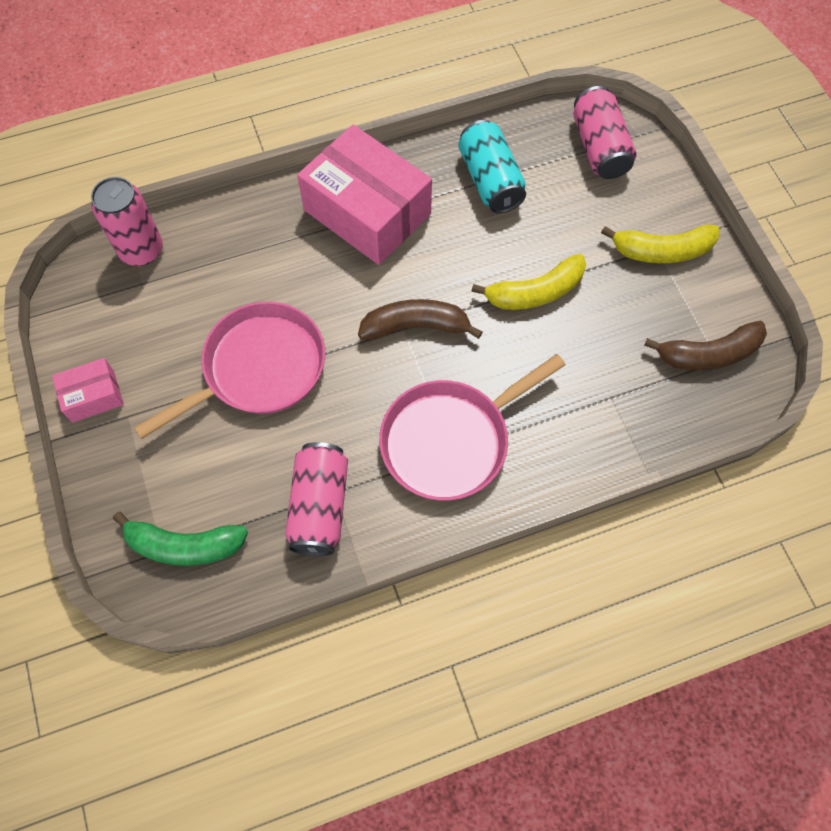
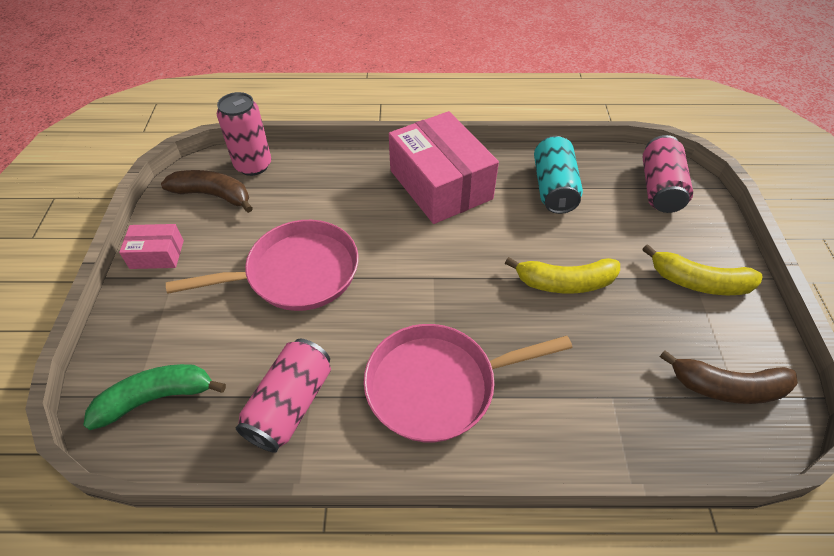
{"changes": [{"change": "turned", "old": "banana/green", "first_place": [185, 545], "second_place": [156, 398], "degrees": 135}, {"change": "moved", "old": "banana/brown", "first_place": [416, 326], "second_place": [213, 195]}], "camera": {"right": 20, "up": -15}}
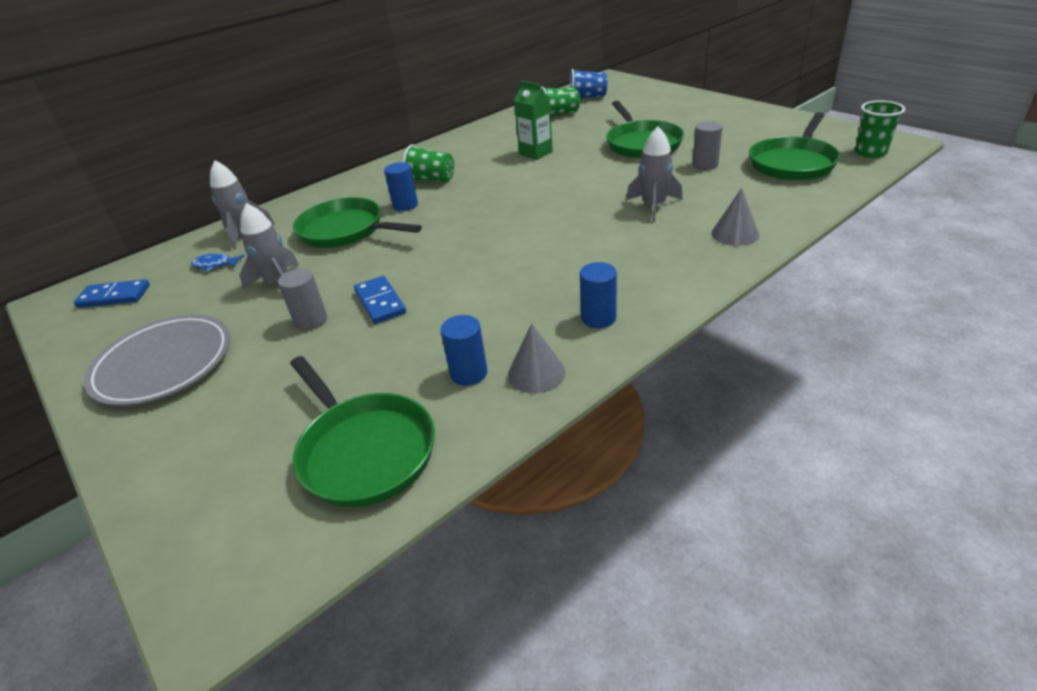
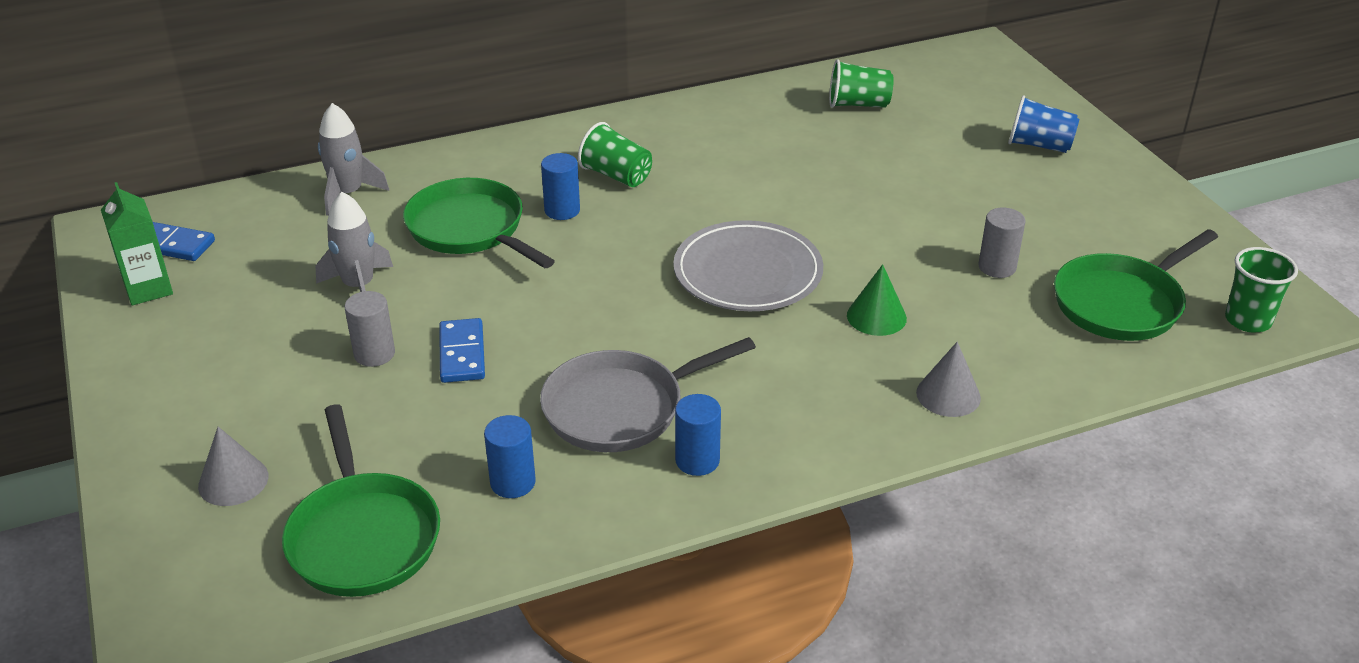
{"changes": [{"change": "moved", "old": "carton/green", "first_place": [535, 153], "second_place": [148, 289]}, {"change": "moved", "old": "cone/grey", "first_place": [536, 373], "second_place": [233, 481]}, {"change": "added", "new": "pan/grey", "second_place": [620, 407]}, {"change": "moved", "old": "plate/grey", "first_place": [163, 364], "second_place": [748, 273]}, {"change": "replaced", "old": "rocket/grey", "new": "cone/green", "first_place": [653, 206], "second_place": [876, 316]}, {"change": "moved", "old": "cup/blue", "first_place": [587, 97], "second_place": [1039, 145]}, {"change": "removed", "old": "fish/blue", "first_place": [215, 265]}, {"change": "removed", "old": "pan/green", "first_place": [642, 143]}], "camera": {"right": 15, "up": 0}}
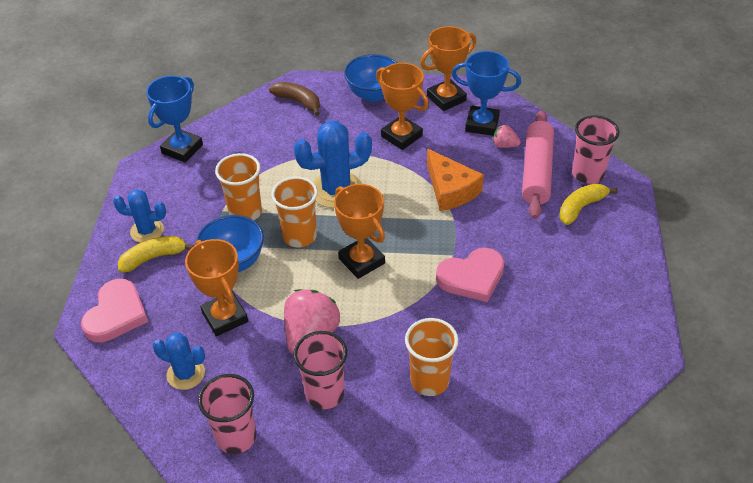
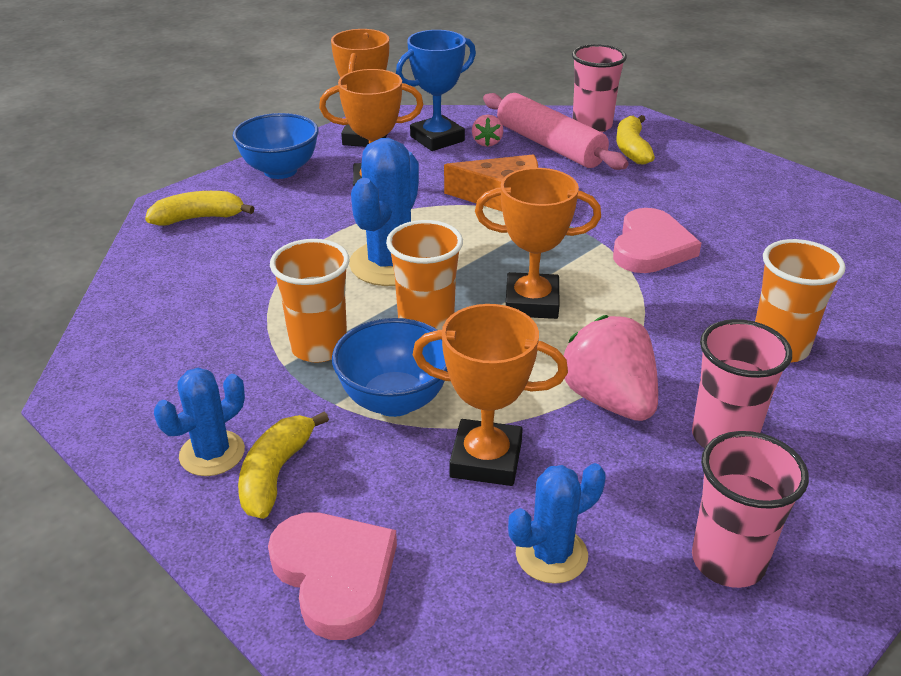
{"changes": [{"change": "recoloured", "old": "banana/brown", "new": "banana/yellow", "first_place": [298, 102], "second_place": [199, 218]}, {"change": "turned", "old": "strawberry/pink", "first_place": [504, 145], "second_place": [487, 142], "degrees": -60}, {"change": "removed", "old": "trophy/blue", "first_place": [182, 149]}], "camera": {"right": -50, "up": -10}}
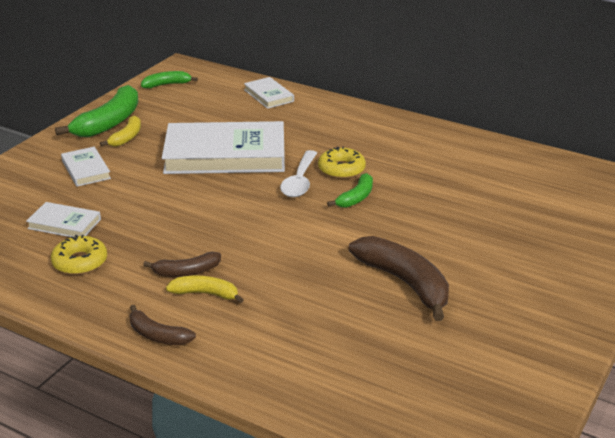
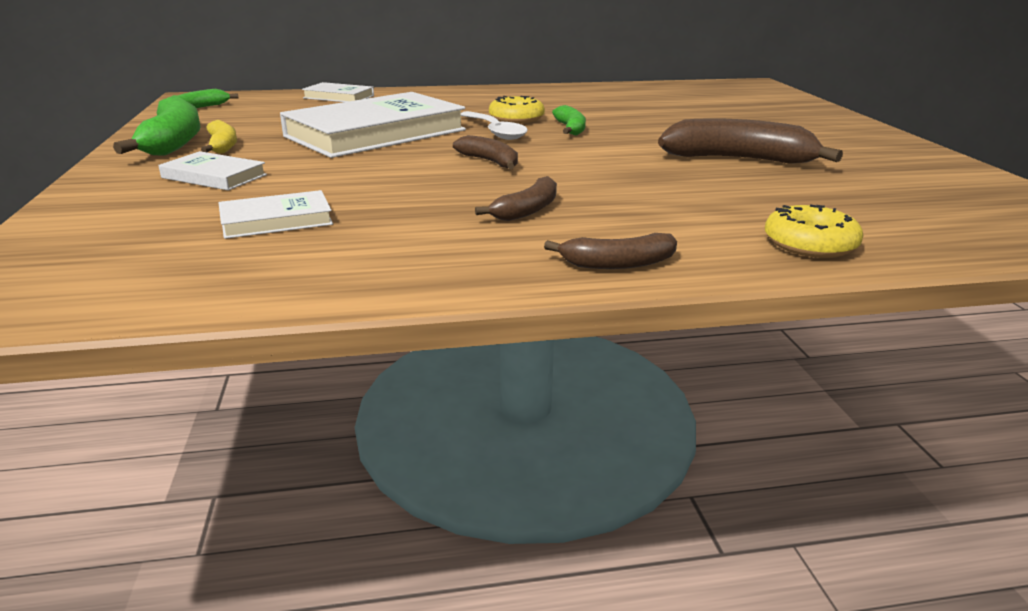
{"changes": [{"change": "added", "new": "banana/brown", "second_place": [490, 162]}, {"change": "moved", "old": "donut/yellow", "first_place": [80, 262], "second_place": [810, 244]}, {"change": "removed", "old": "banana/yellow", "first_place": [205, 294]}], "camera": {"right": -40, "up": -5}}
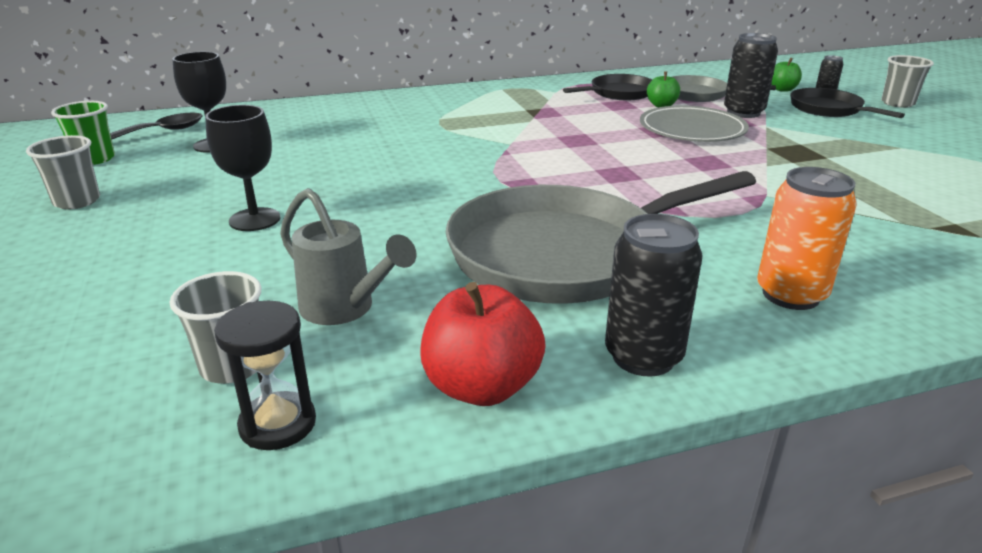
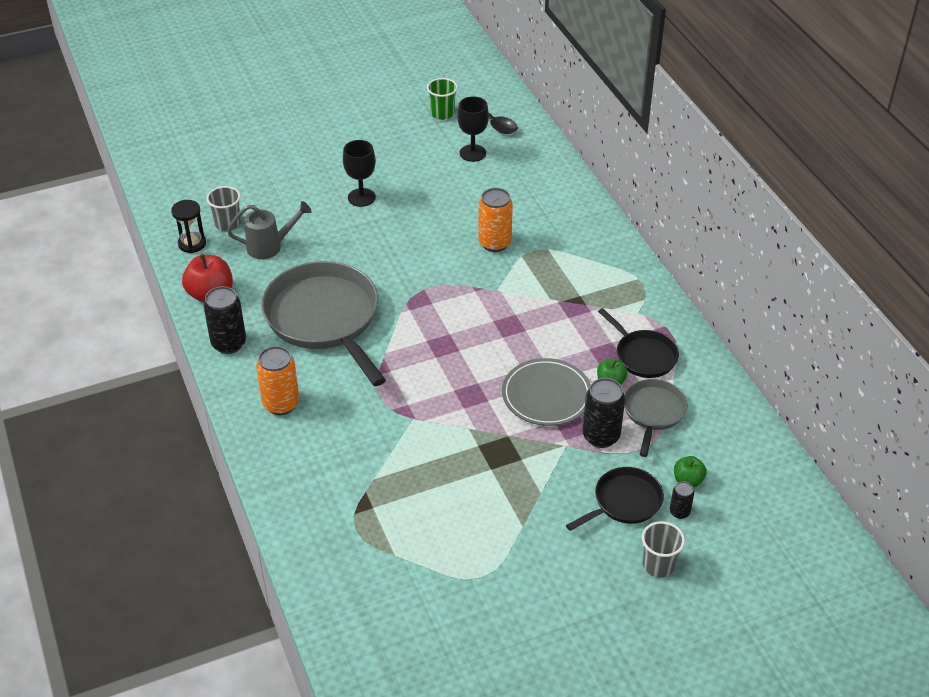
{"changes": [{"change": "turned", "old": "watering can/grey", "first_place": [345, 309], "second_place": [270, 247], "degrees": -135}, {"change": "added", "new": "can/orange", "second_place": [494, 243]}, {"change": "removed", "old": "cup/grey", "first_place": [77, 201]}], "camera": {"right": 85, "up": 15}}
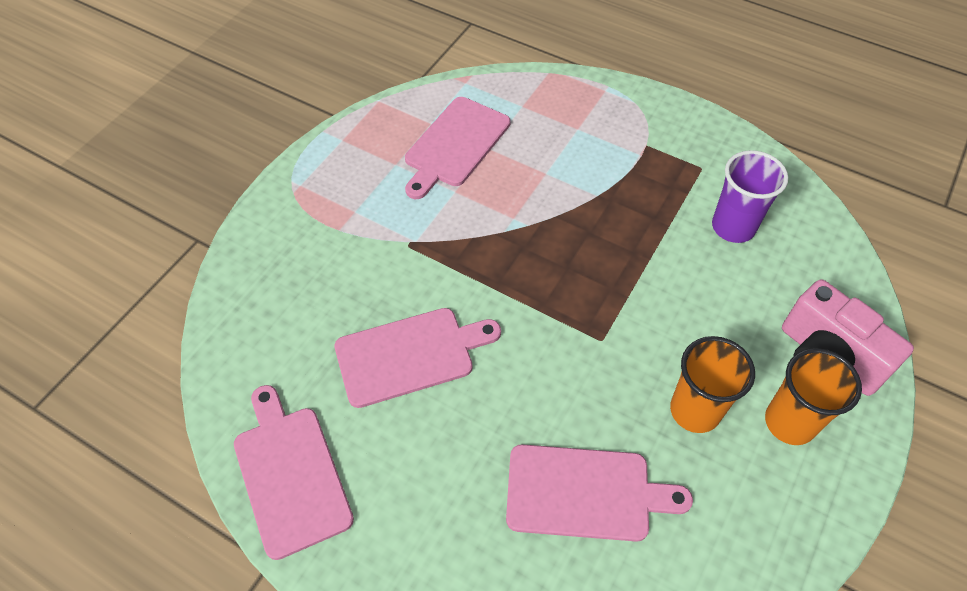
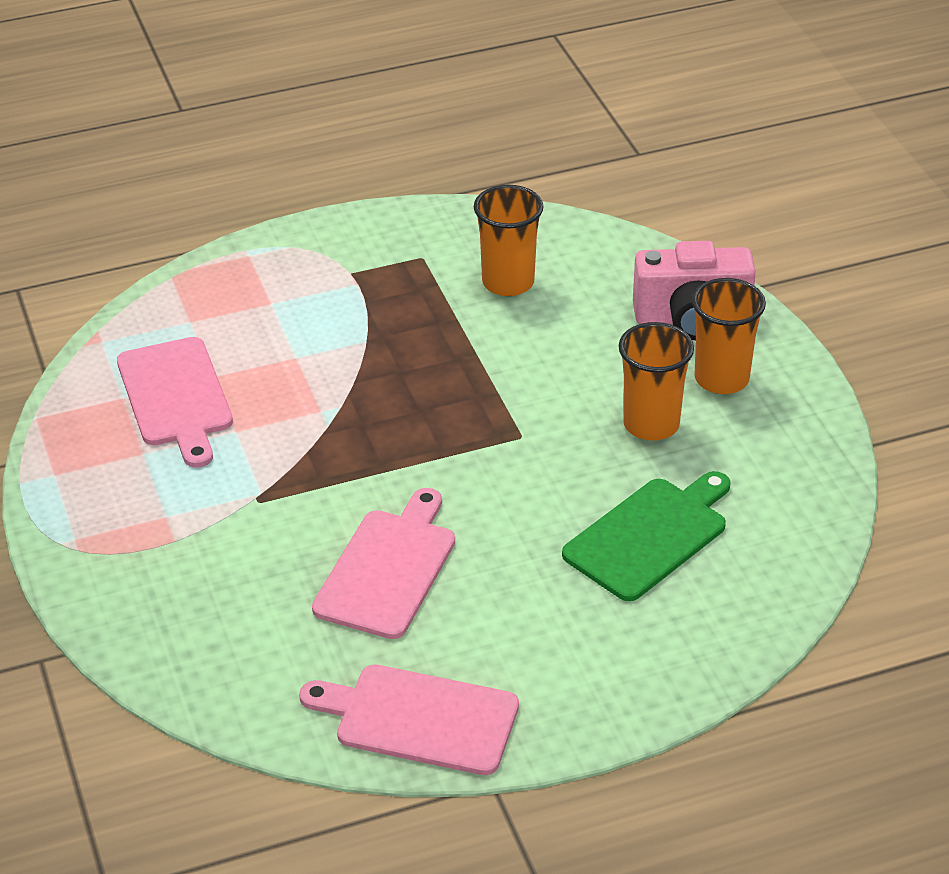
{"changes": [{"change": "recoloured", "old": "cup/purple", "new": "cup/orange", "first_place": [733, 227], "second_place": [508, 282]}, {"change": "recoloured", "old": "cutting board/pink", "new": "cutting board/green", "first_place": [585, 492], "second_place": [649, 536]}], "camera": {"right": -50, "up": -15}}
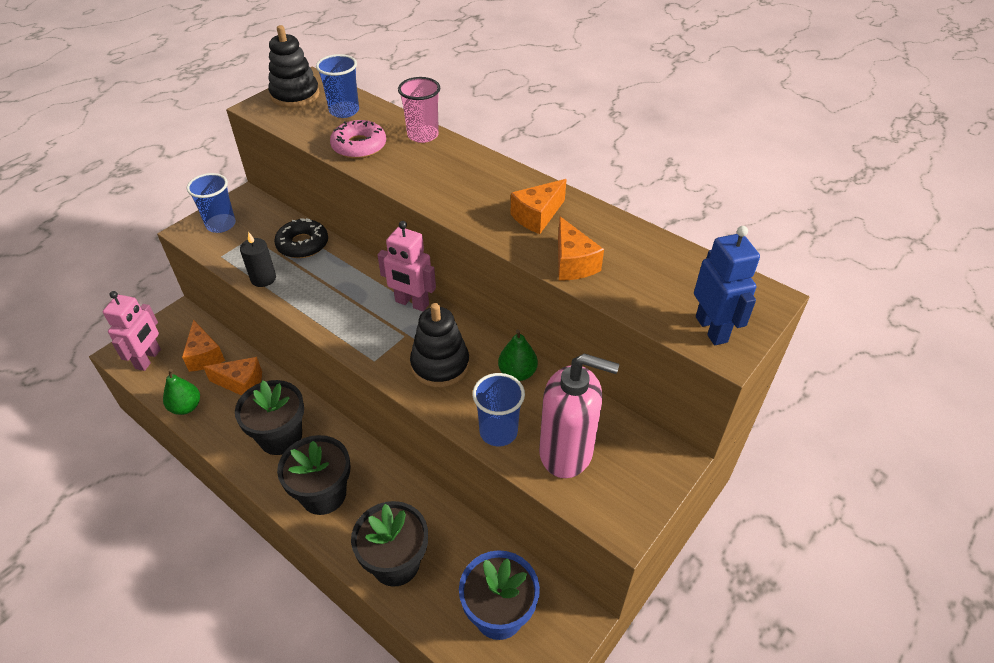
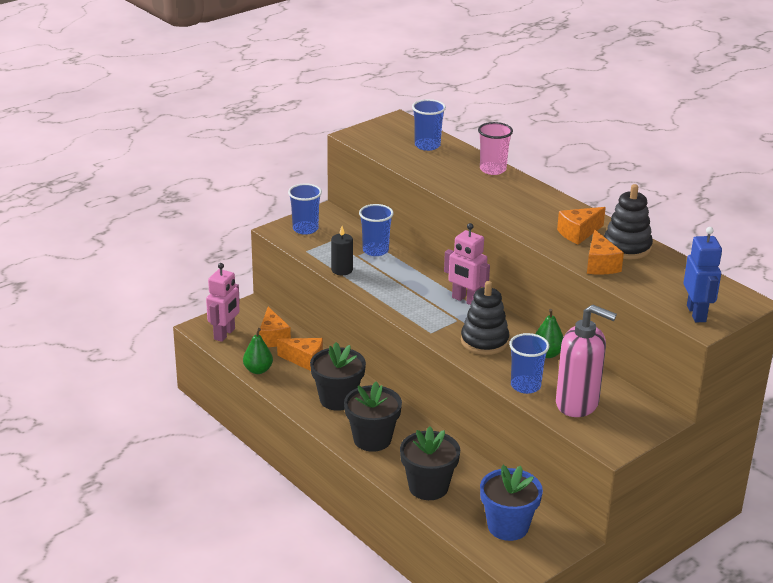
{"changes": [{"change": "replaced", "old": "donut/black", "new": "cup/blue", "first_place": [302, 244], "second_place": [375, 250]}, {"change": "moved", "old": "stacking toy/black", "first_place": [295, 95], "second_place": [627, 247]}, {"change": "removed", "old": "donut/pink", "first_place": [359, 146]}], "camera": {"right": 10, "up": -15}}
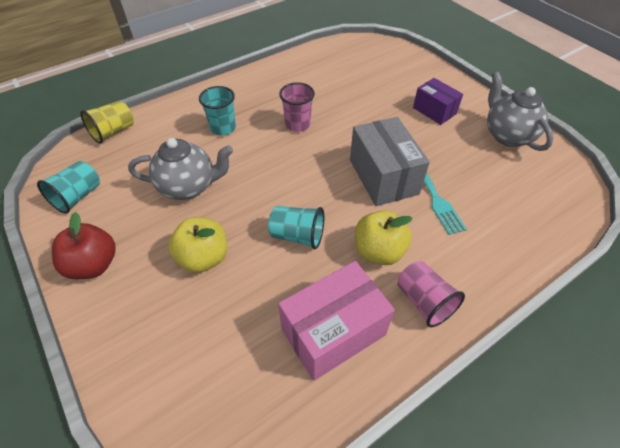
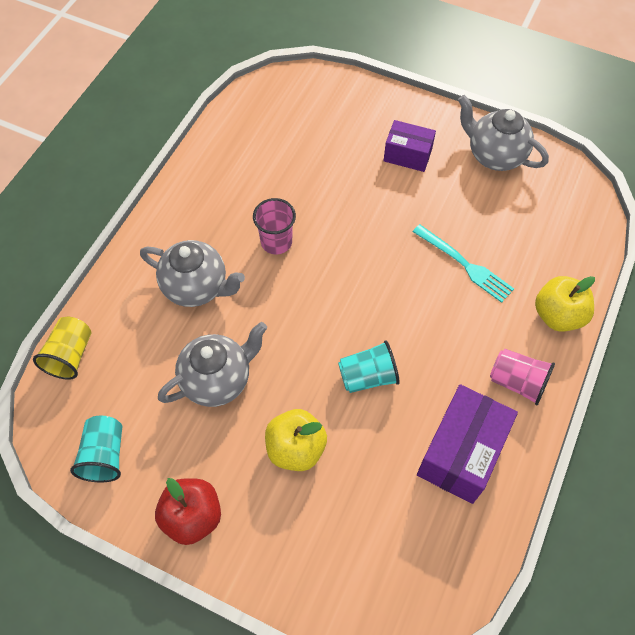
{"changes": [{"change": "replaced", "old": "cup/turquoise", "new": "teapot/grey", "first_place": [223, 128], "second_place": [196, 287]}, {"change": "recoloured", "old": "box/pink", "new": "box/purple", "first_place": [333, 332], "second_place": [461, 452]}, {"change": "moved", "old": "apple/yellow", "first_place": [379, 251], "second_place": [558, 315]}, {"change": "removed", "old": "box/grey", "first_place": [383, 177]}], "camera": {"right": -30, "up": 10}}
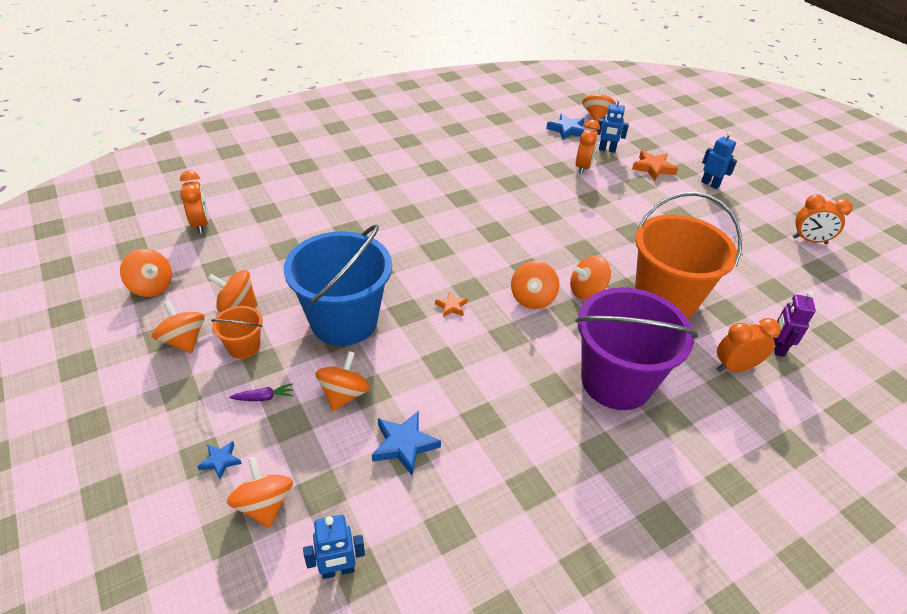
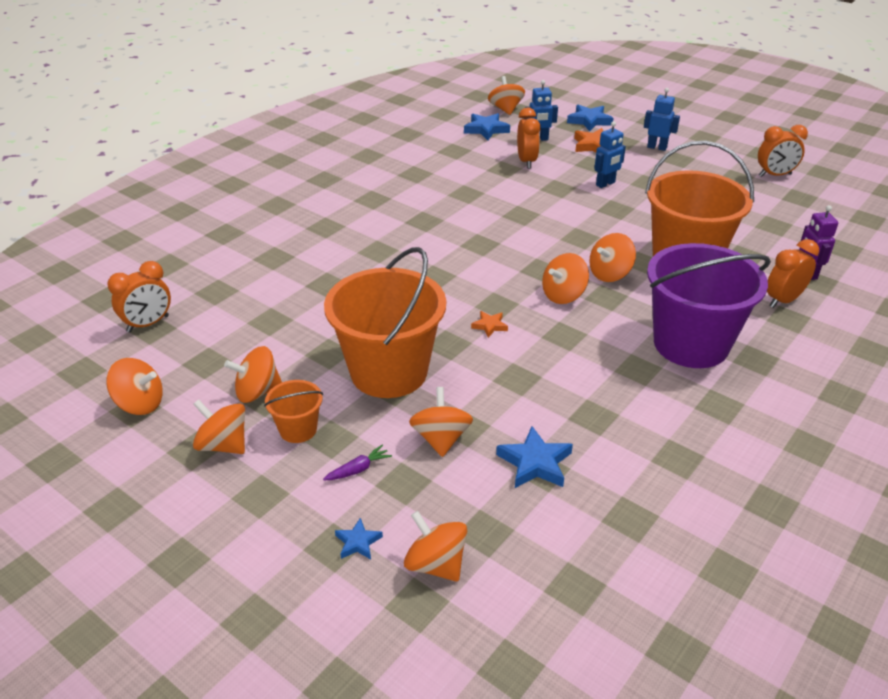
{"changes": [{"change": "turned", "old": "clock/orange", "first_place": [201, 224], "second_place": [148, 324], "degrees": 90}, {"change": "recoloured", "old": "bucket/blue", "new": "bucket/orange", "first_place": [344, 321], "second_place": [389, 372]}, {"change": "turned", "old": "spinning top/orange", "first_place": [532, 298], "second_place": [563, 295], "degrees": 60}, {"change": "added", "new": "star/blue", "second_place": [589, 121]}, {"change": "moved", "old": "robot/blue", "first_place": [338, 570], "second_place": [605, 184]}], "camera": {"right": -20, "up": -5}}
